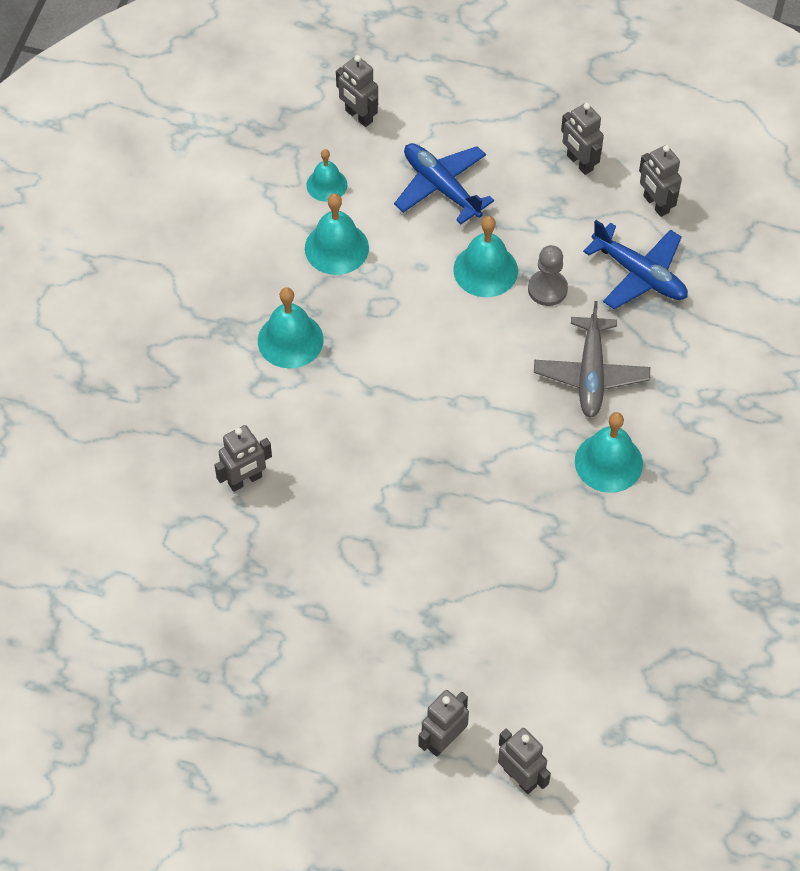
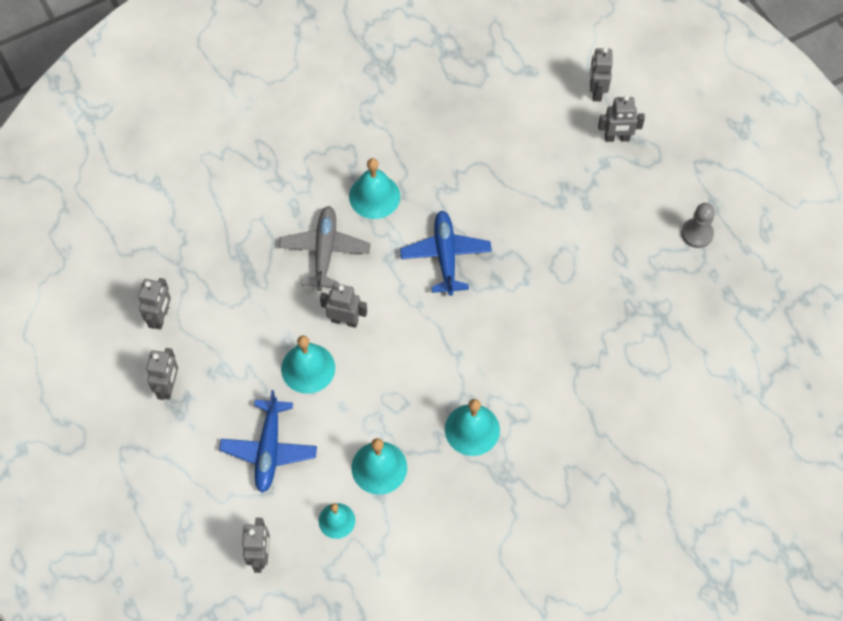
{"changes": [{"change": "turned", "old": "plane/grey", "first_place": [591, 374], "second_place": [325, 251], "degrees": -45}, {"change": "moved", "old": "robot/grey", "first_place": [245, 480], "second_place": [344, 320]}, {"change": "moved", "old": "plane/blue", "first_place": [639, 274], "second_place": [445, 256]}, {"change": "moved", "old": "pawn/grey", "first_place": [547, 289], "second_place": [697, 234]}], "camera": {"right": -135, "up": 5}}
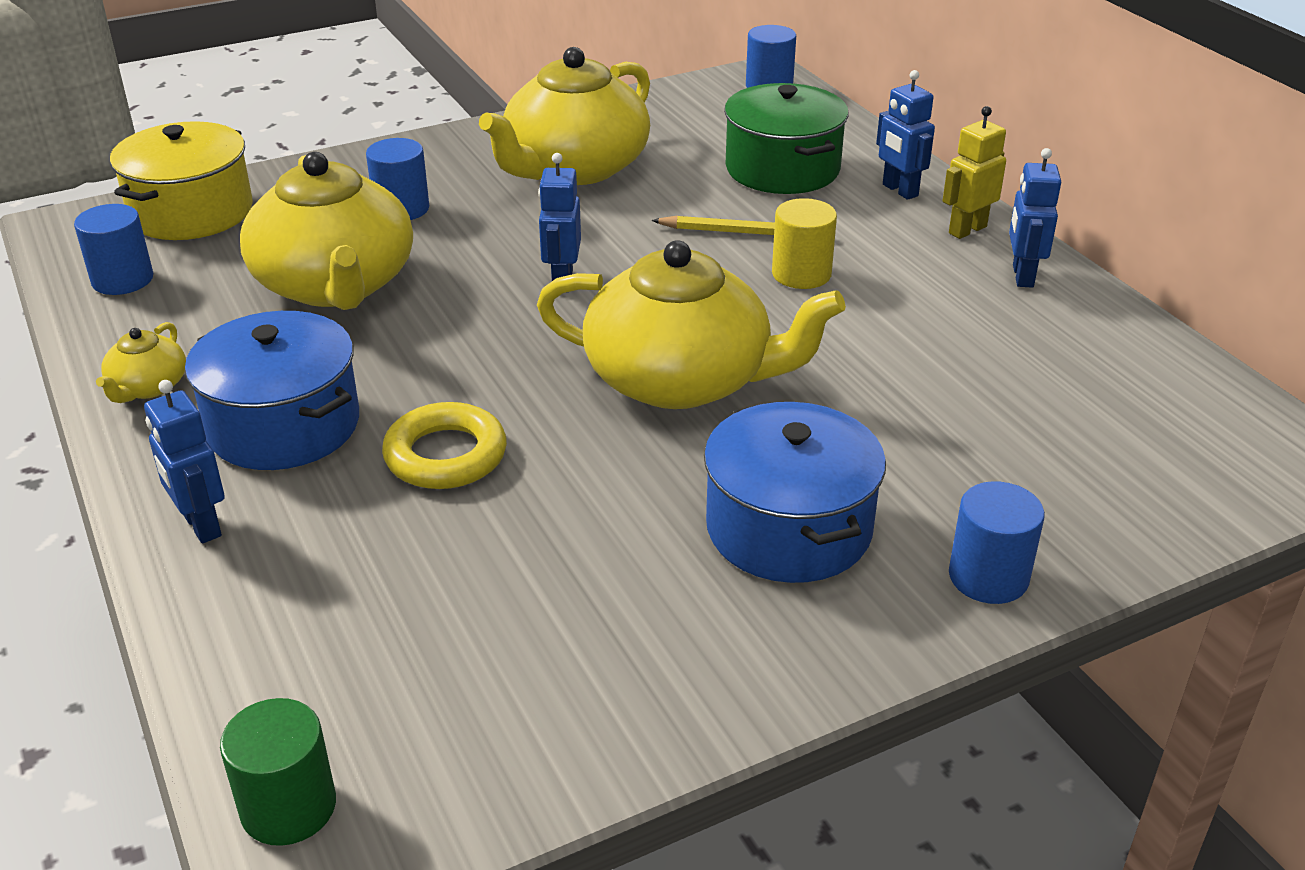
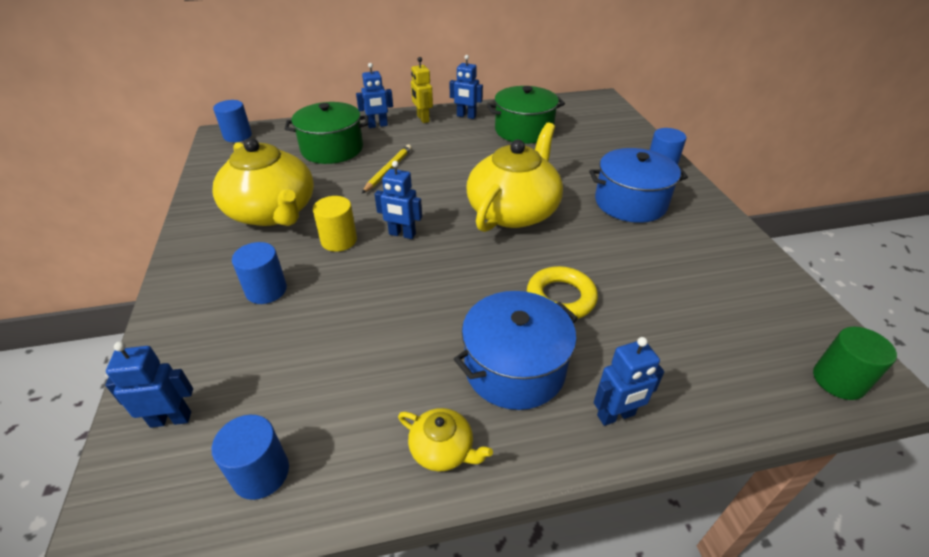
{"changes": [{"change": "replaced", "old": "pot/yellow", "new": "robot/blue", "first_place": [192, 212], "second_place": [171, 419]}, {"change": "moved", "old": "cylinder/yellow", "first_place": [801, 274], "second_place": [339, 240]}, {"change": "added", "new": "pot/green", "second_place": [523, 130]}, {"change": "removed", "old": "teapot/yellow", "first_place": [335, 285]}], "camera": {"right": -75, "up": 5}}
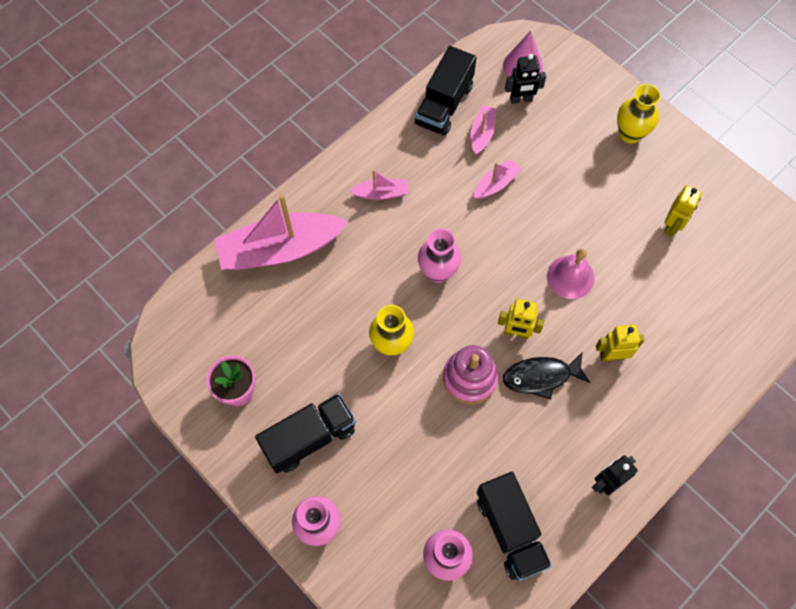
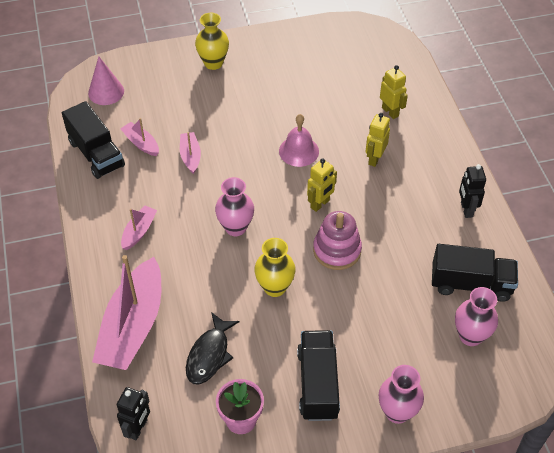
{"changes": [{"change": "moved", "old": "robot/black", "first_place": [521, 99], "second_place": [138, 428]}, {"change": "moved", "old": "fish/black", "first_place": [541, 377], "second_place": [209, 355]}, {"change": "moved", "old": "robot/yellow", "first_place": [672, 226], "second_place": [390, 112]}], "camera": {"right": -60, "up": -15}}
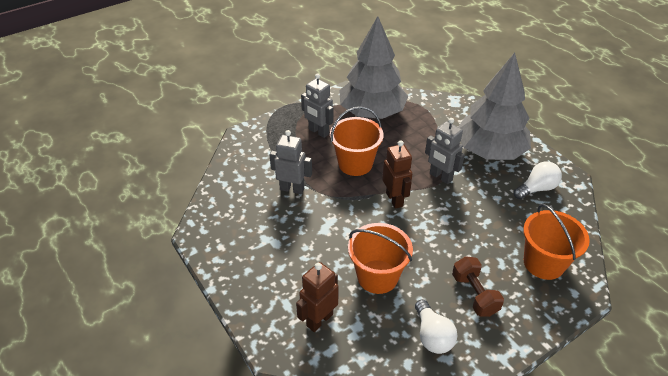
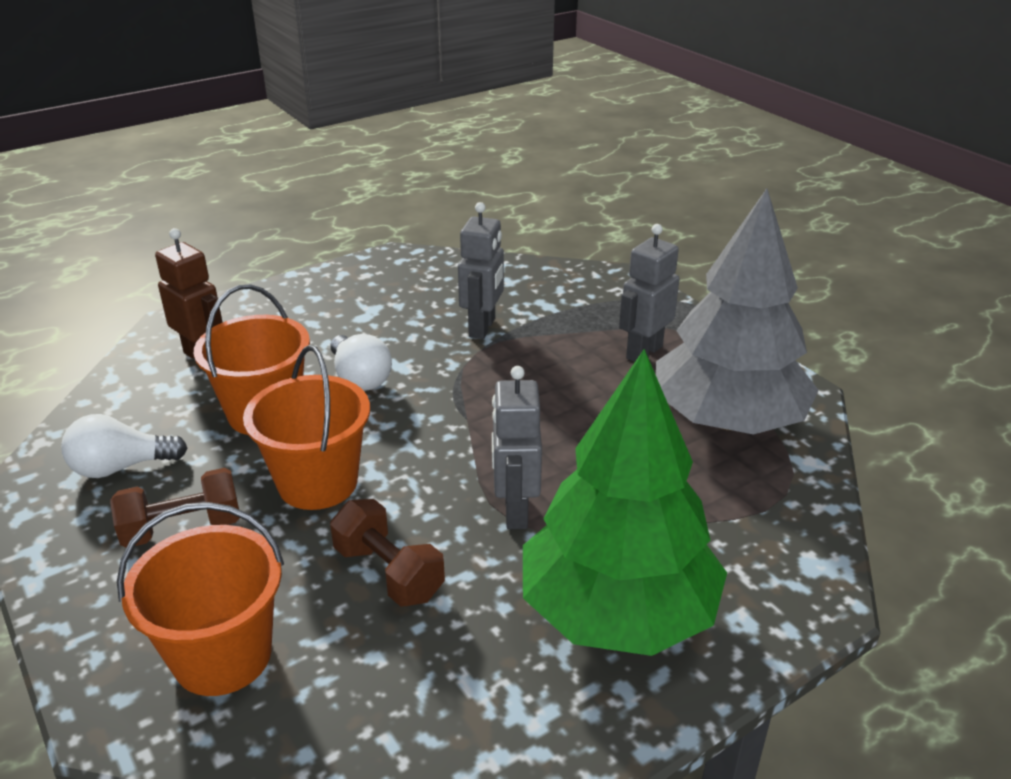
{"changes": [{"change": "moved", "old": "bucket/orange", "first_place": [355, 164], "second_place": [318, 483]}, {"change": "moved", "old": "light bulb/white", "first_place": [536, 188], "second_place": [360, 378]}, {"change": "added", "new": "dumbbell/brown", "second_place": [388, 573]}, {"change": "turned", "old": "robot/grey", "first_place": [440, 177], "second_place": [515, 511], "degrees": -45}, {"change": "recoloured", "old": "tree/grey", "new": "tree/green", "first_place": [489, 151], "second_place": [617, 612]}, {"change": "removed", "old": "robot/brown", "first_place": [394, 199]}], "camera": {"right": 90, "up": -10}}
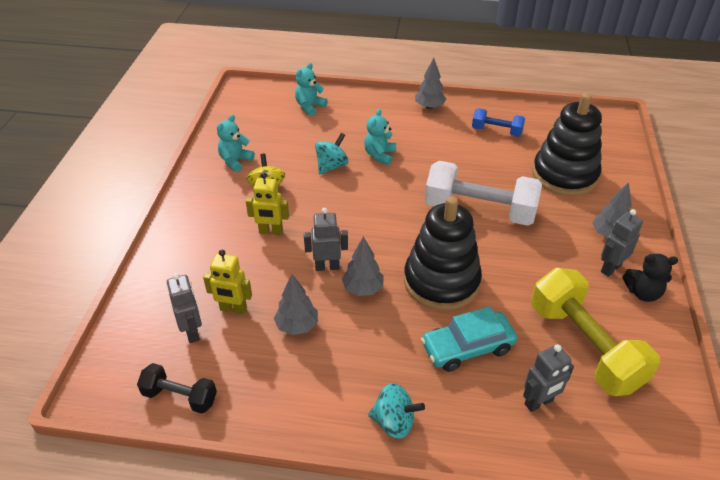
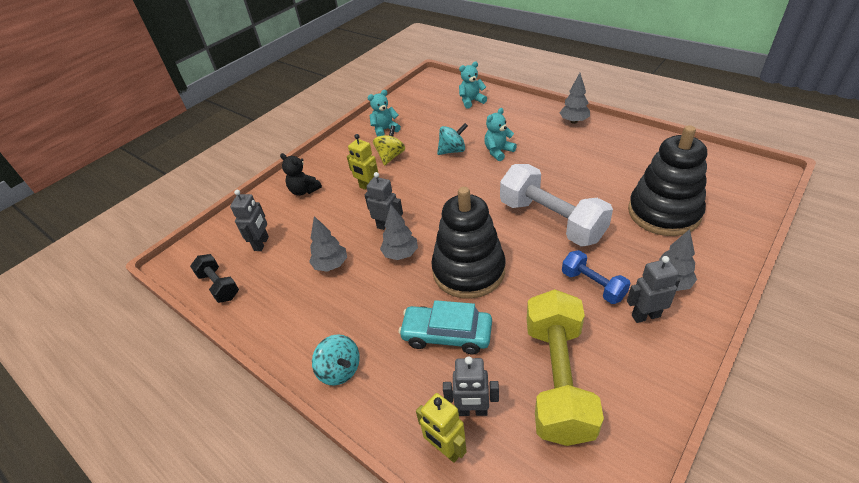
{"changes": [{"change": "moved", "old": "teddy bear/black", "first_place": [642, 293], "second_place": [304, 191]}, {"change": "moved", "old": "robot/yellow", "first_place": [233, 309], "second_place": [445, 449]}, {"change": "moved", "old": "dumbbell/blue", "first_place": [496, 131], "second_place": [592, 285]}], "camera": {"right": 35, "up": 0}}
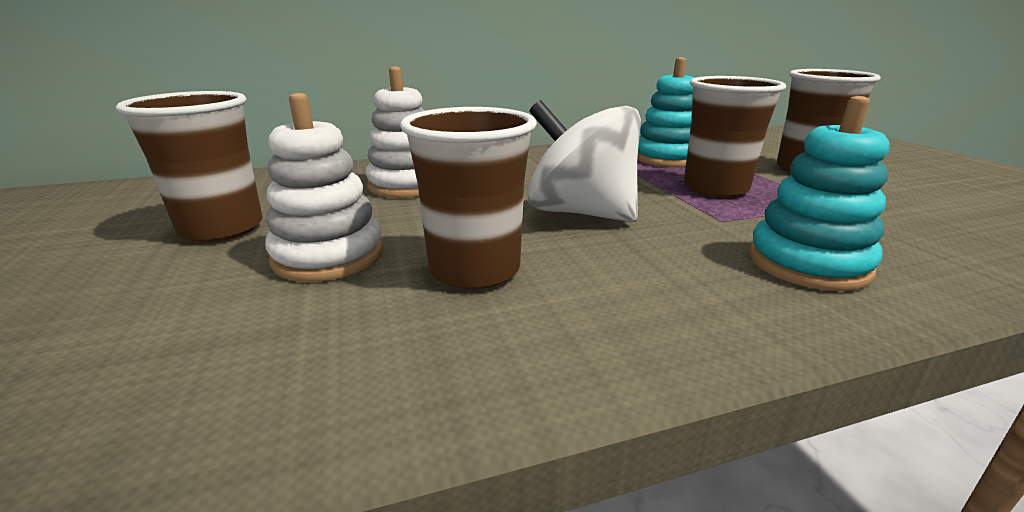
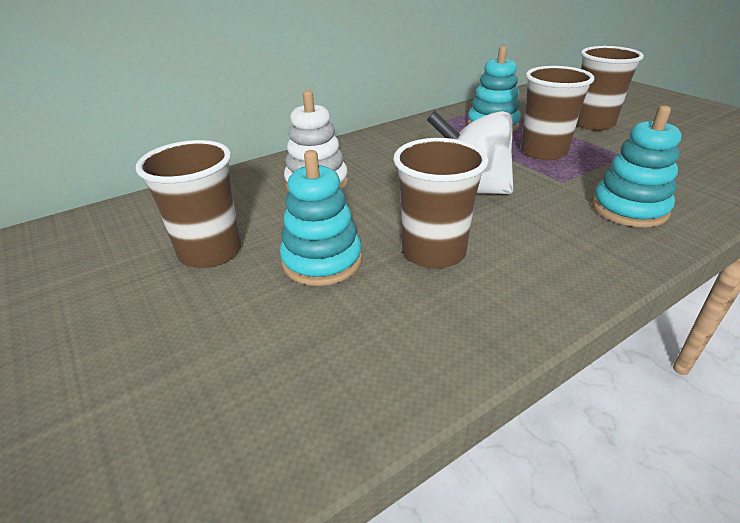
{"changes": [{"change": "recoloured", "old": "stacking toy/white", "new": "stacking toy/turquoise", "first_place": [329, 256], "second_place": [322, 261]}], "camera": {"right": -15, "up": 10}}
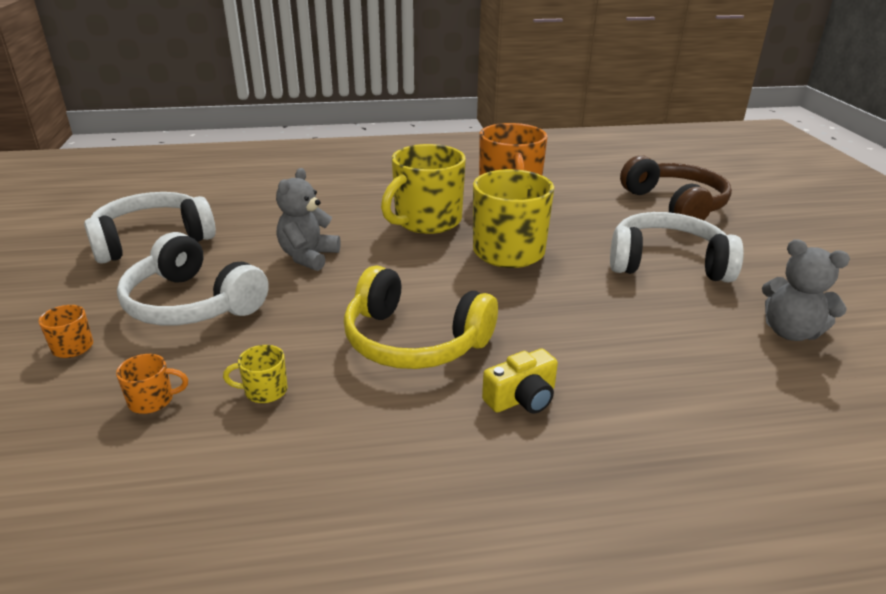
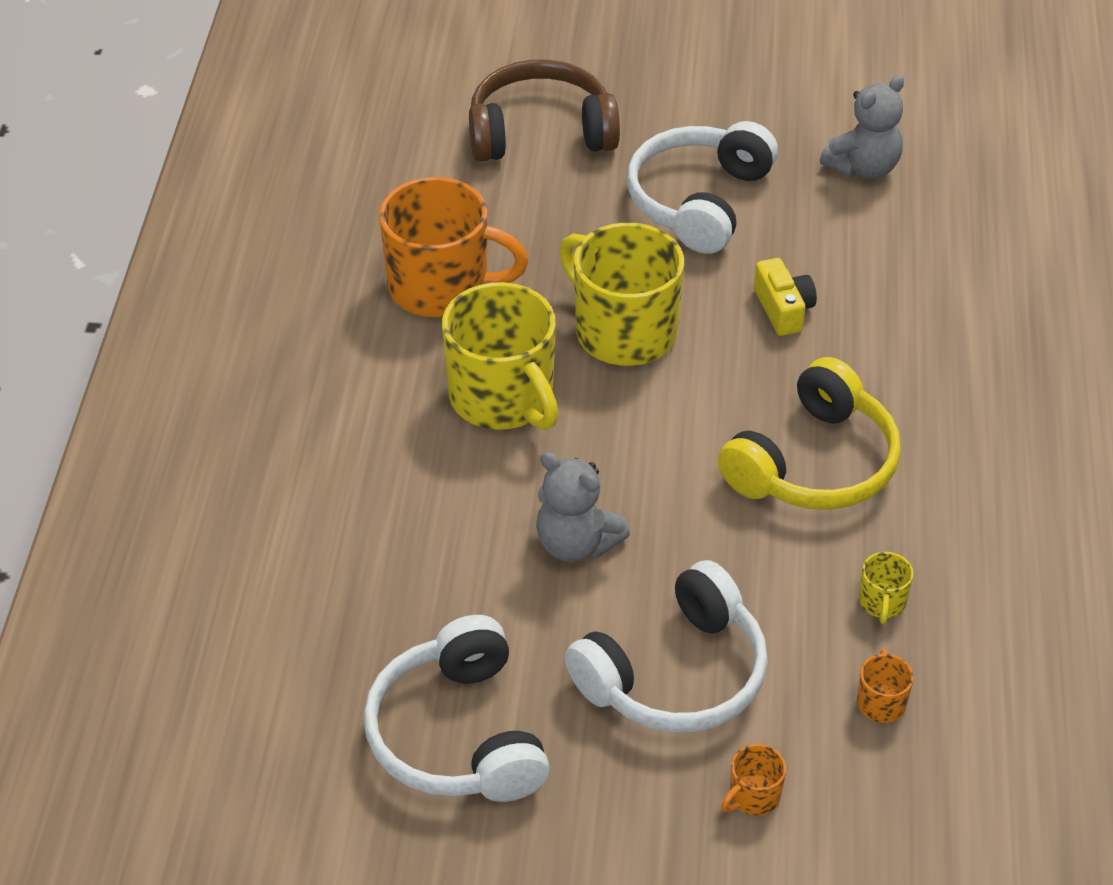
{"changes": [{"change": "moved", "old": "camera/yellow", "first_place": [522, 398], "second_place": [783, 309]}], "camera": {"right": -75, "up": 15}}
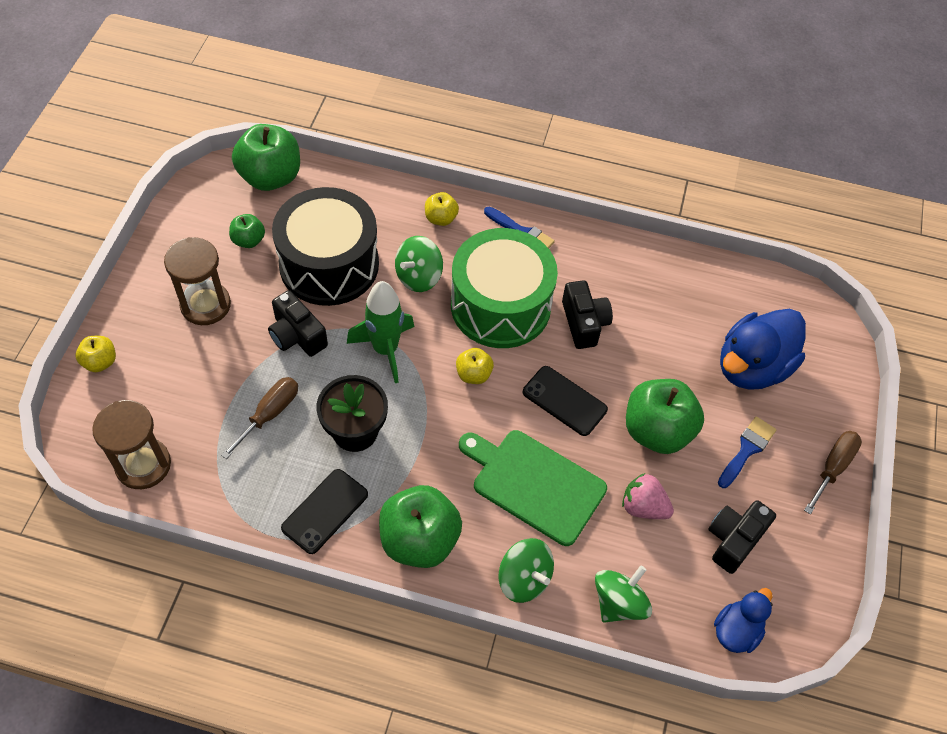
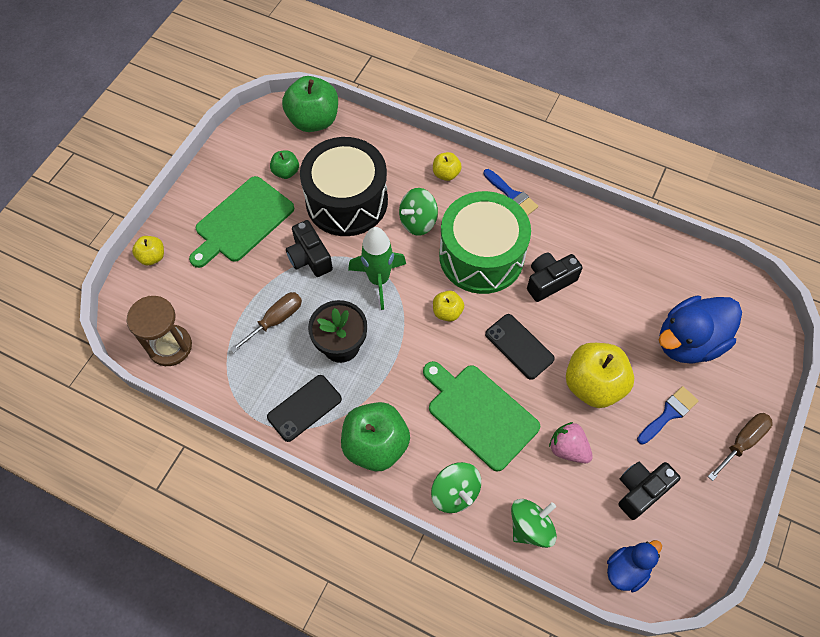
{"changes": [{"change": "replaced", "old": "hourglass/brown", "new": "cutting board/green", "first_place": [205, 305], "second_place": [242, 221]}, {"change": "turned", "old": "camera/black", "first_place": [584, 323], "second_place": [549, 281], "degrees": -120}, {"change": "recoloured", "old": "apple/green", "new": "apple/yellow", "first_place": [657, 431], "second_place": [593, 385]}], "camera": {"right": 15, "up": 5}}
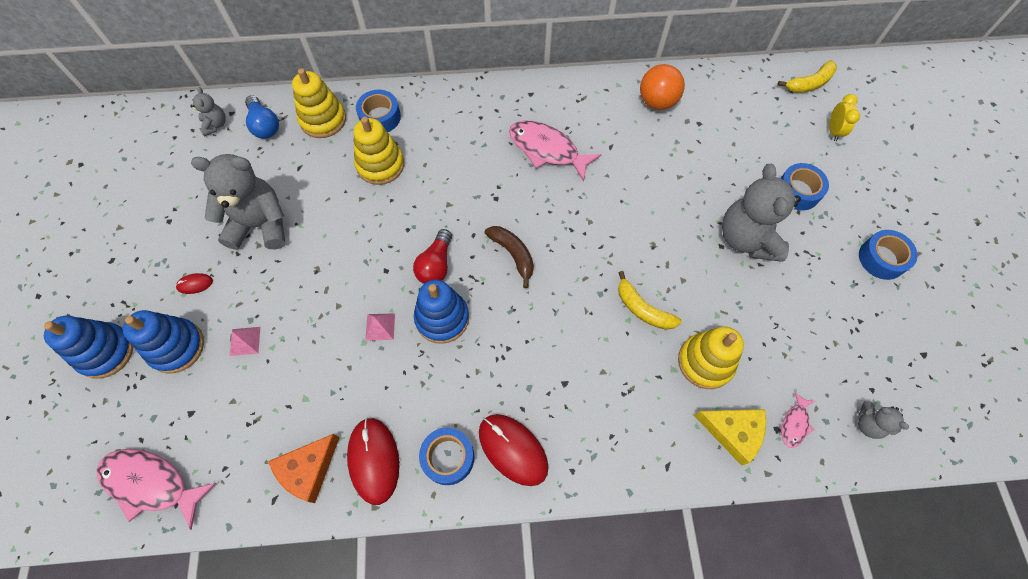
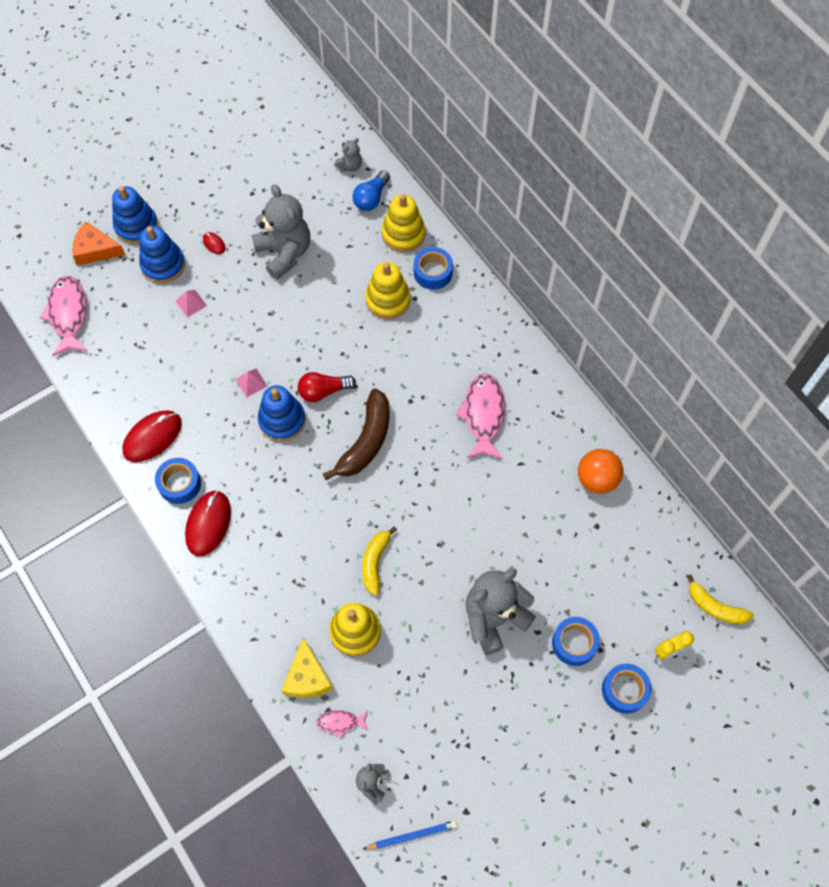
{"changes": [{"change": "moved", "old": "cheese/orange", "first_place": [308, 470], "second_place": [95, 250]}, {"change": "resized", "old": "banana/brown", "first_place": [513, 254], "second_place": [366, 441], "factor": 1.57}, {"change": "added", "new": "pencil/blue", "second_place": [412, 835]}, {"change": "moved", "old": "tape/blue", "first_place": [882, 258], "second_place": [624, 690]}], "camera": {"right": 60, "up": 0}}
